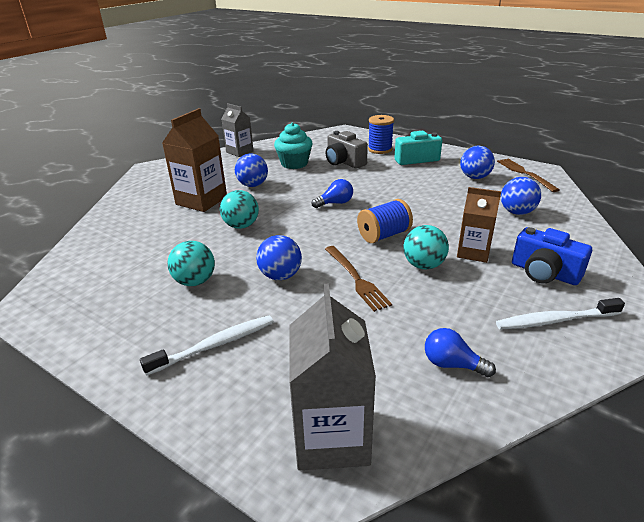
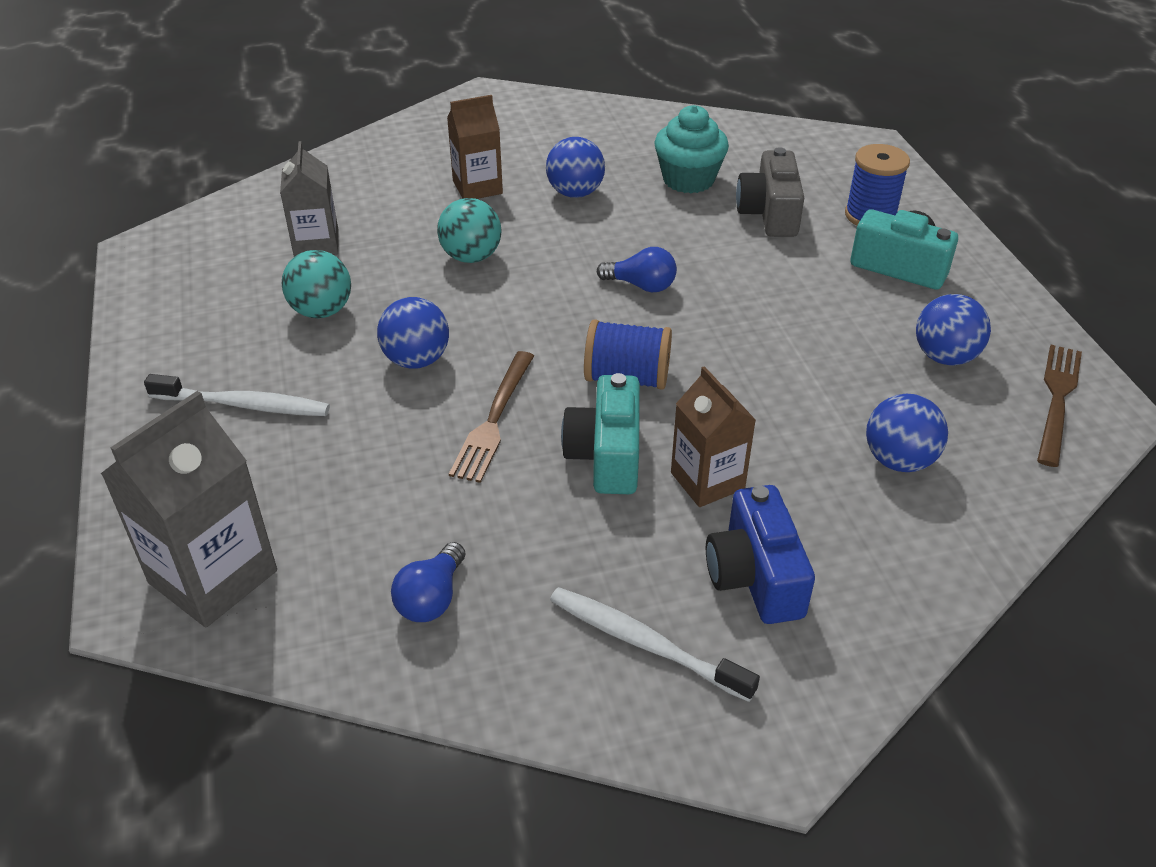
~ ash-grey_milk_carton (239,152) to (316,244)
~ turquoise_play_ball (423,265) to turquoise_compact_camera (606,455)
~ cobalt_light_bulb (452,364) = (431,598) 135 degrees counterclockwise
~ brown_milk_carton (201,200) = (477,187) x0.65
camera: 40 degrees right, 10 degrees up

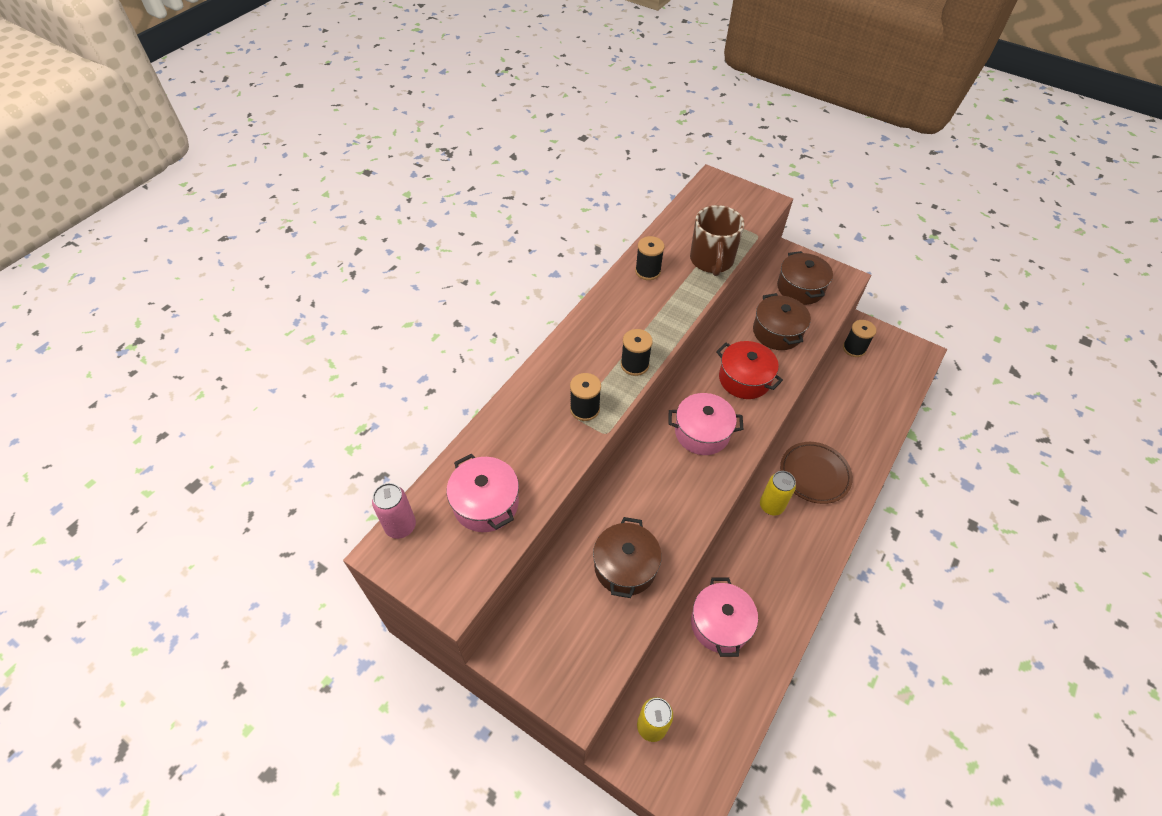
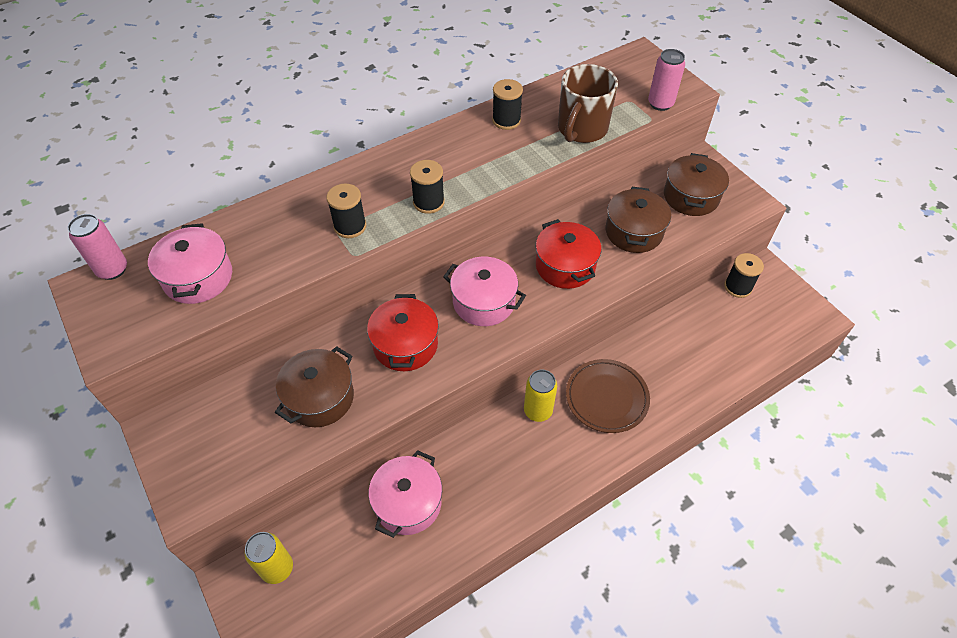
+ red_cooking_pot (405,345)
+ pink_soda_can (660,104)
camera: 25 degrees right, 0 degrees up

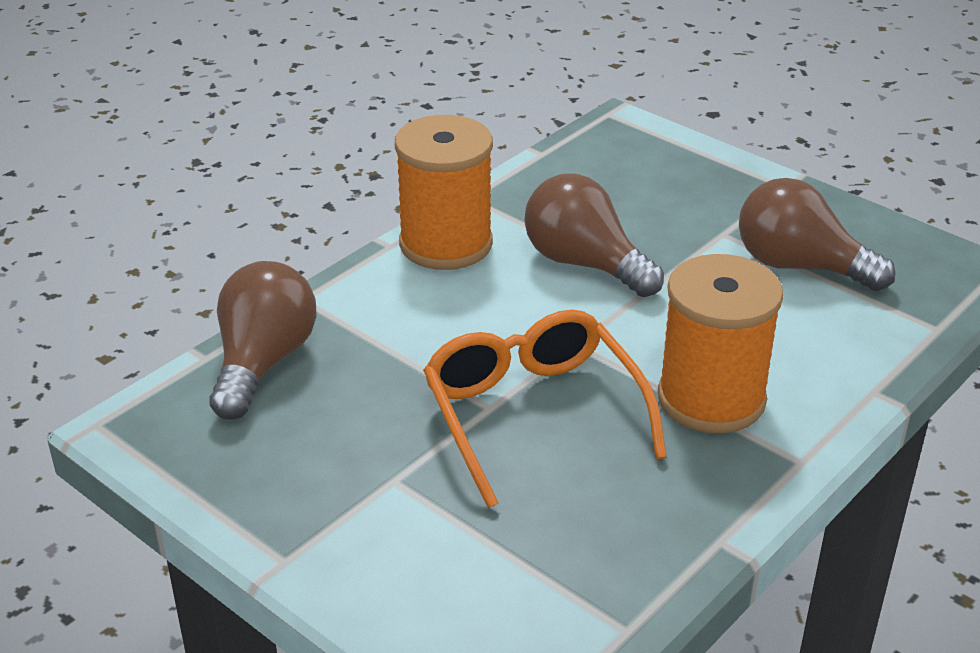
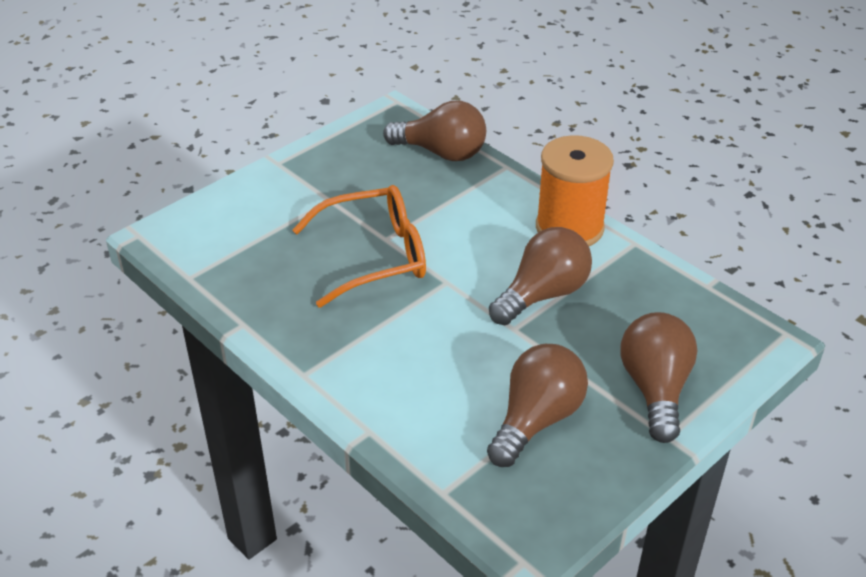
- orange-coloured_spool (711,399)
+ brown_light_bulb (655,389)
camera: 95 degrees right, 5 degrees up

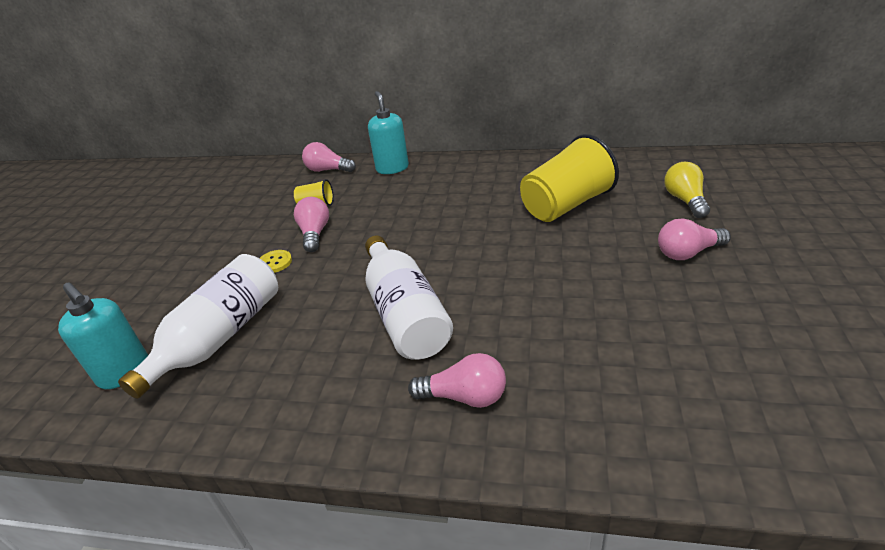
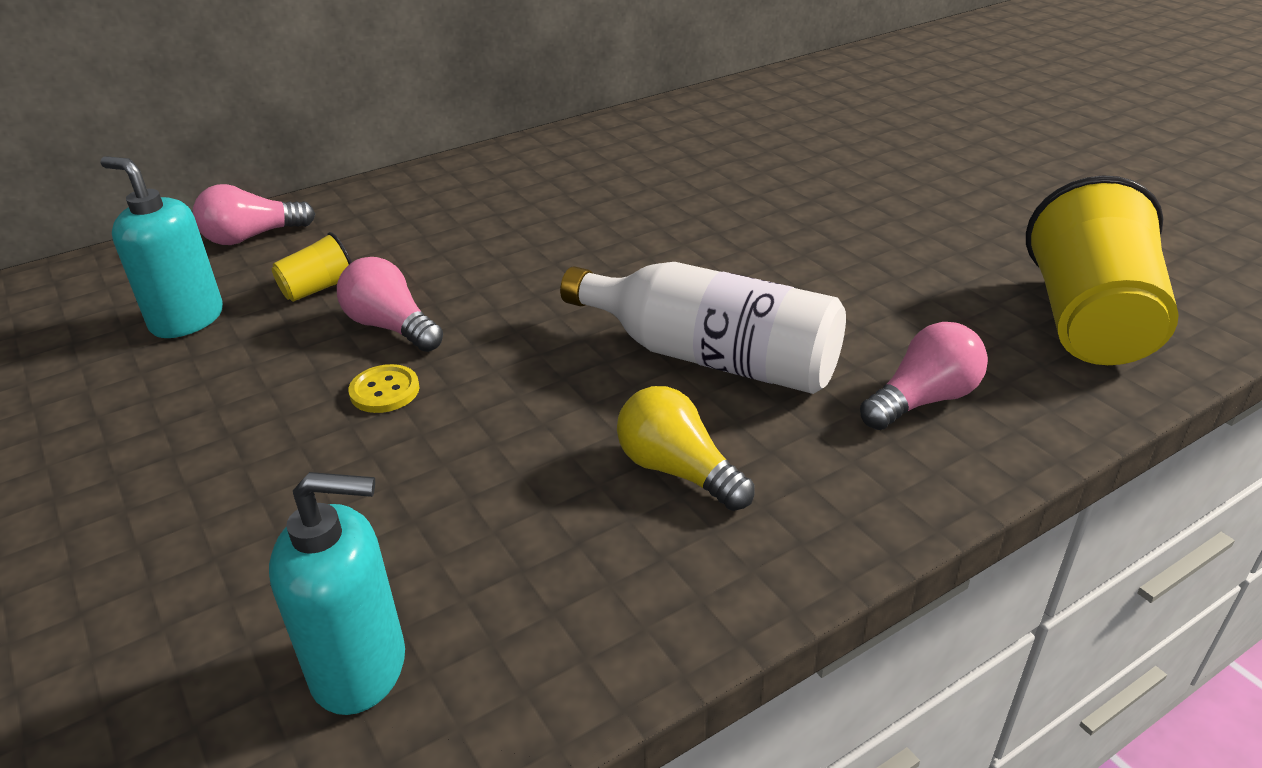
- snow-white_bottle (219,337)
- pink_light_bulb (688,253)
~ turquoise_soap_pump (392,168) to (187,320)
~ yellow_beaker (566,205) to (1088,322)
~ yellow_light_bulb (685,201) to (678,471)
camera: 45 degrees left, 0 degrees up

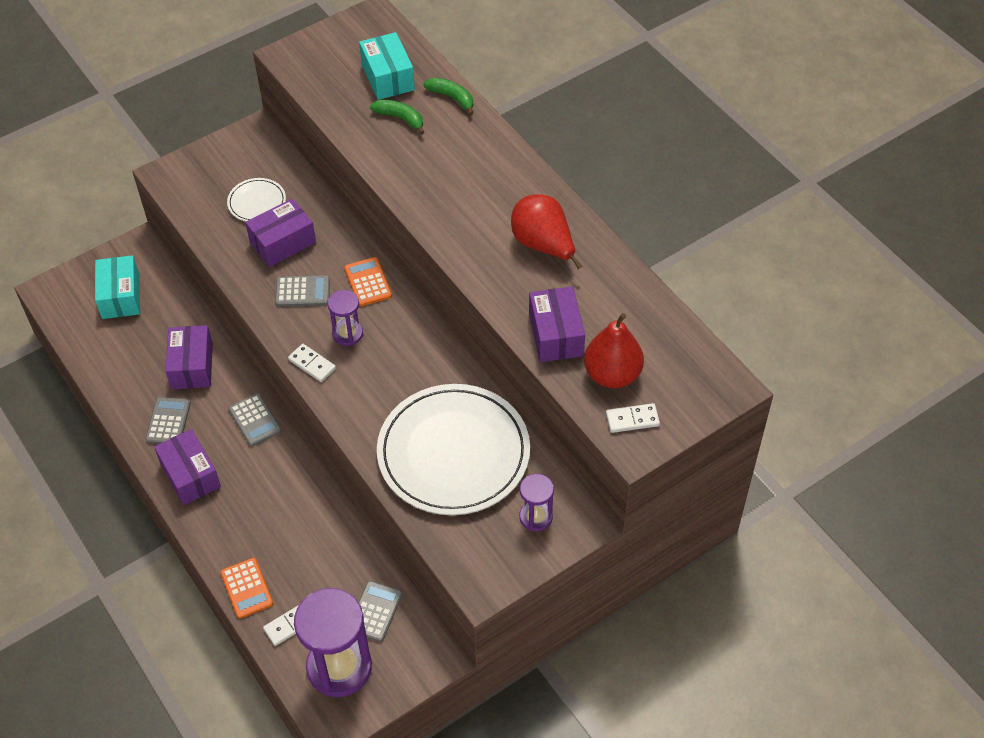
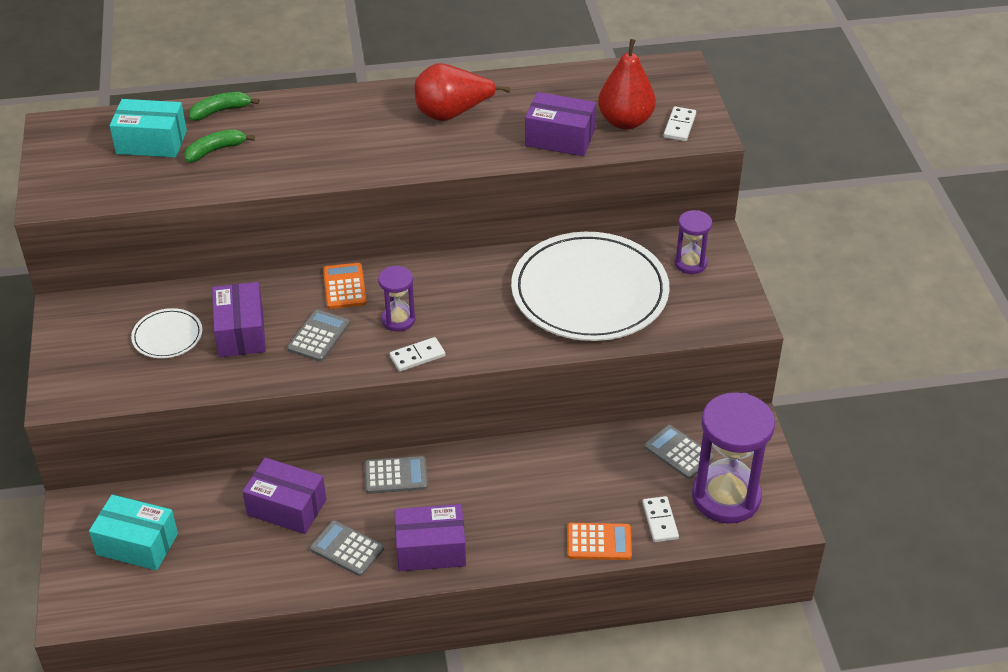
~ orange-coloured_calculator (368,282) = (344,287) 75 degrees clockwise
camera: 65 degrees left, 10 degrees down

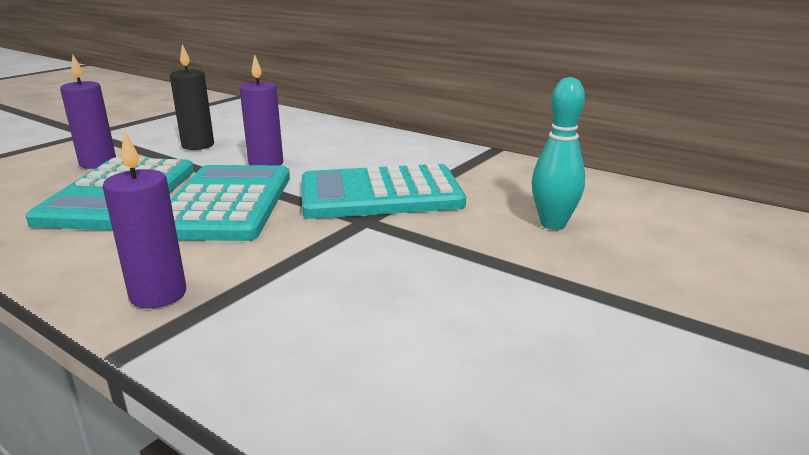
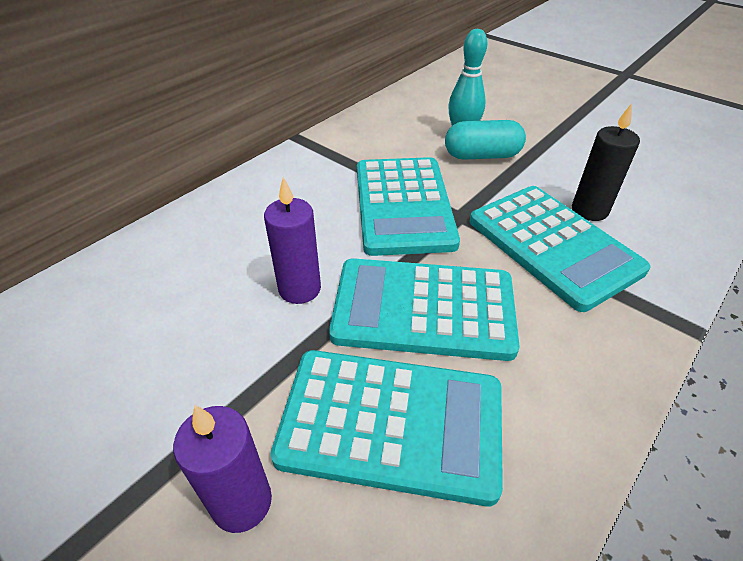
- violet_wax_candle (158,295)
+ turquoise_pill (482,155)
+ turquoise_calculator (552,245)
~ black_wax_candle (198,145) to (589,210)
camera: 85 degrees left, 20 degrees up

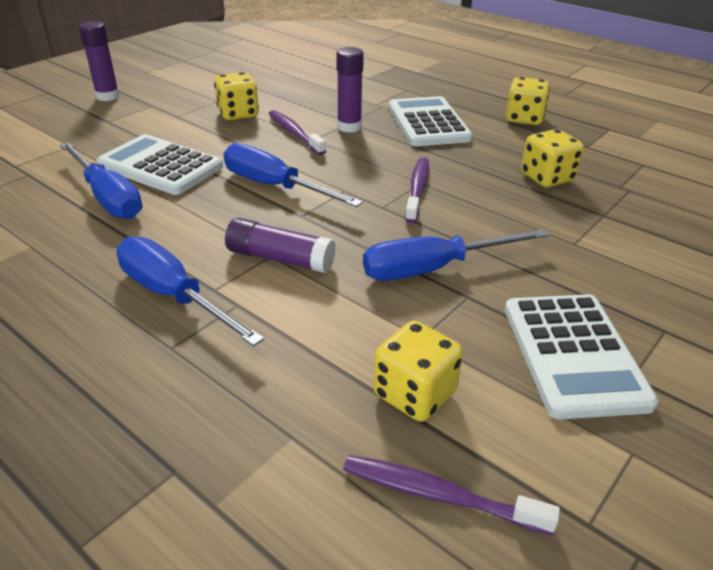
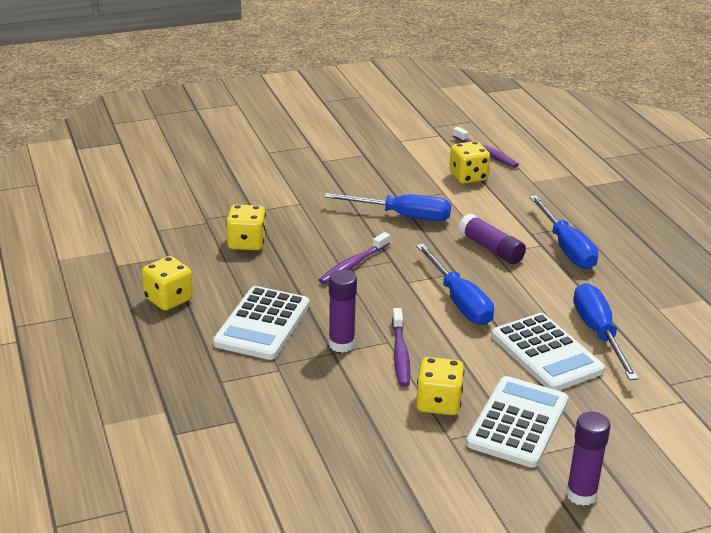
~ snow-white_calculator (573,354) to (517,422)
camera: 150 degrees left, 5 degrees down

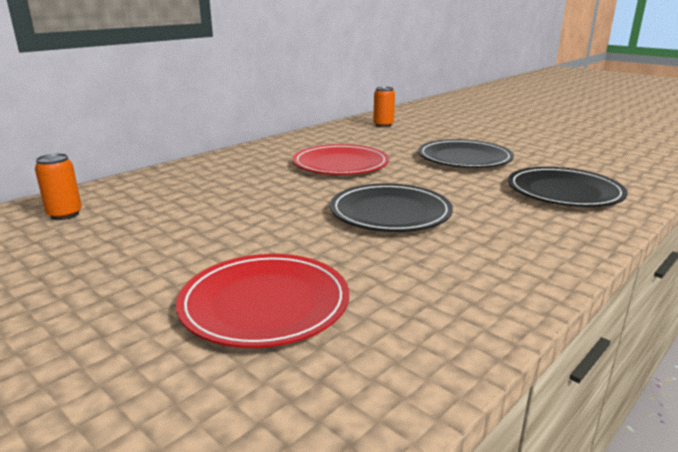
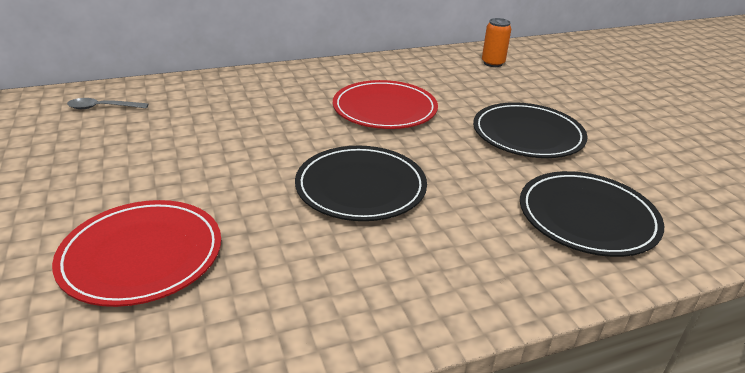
~ orange-coloured_soda_can (65,214) to ash-grey_tablespoon (102,107)
camera: 25 degrees right, 10 degrees up

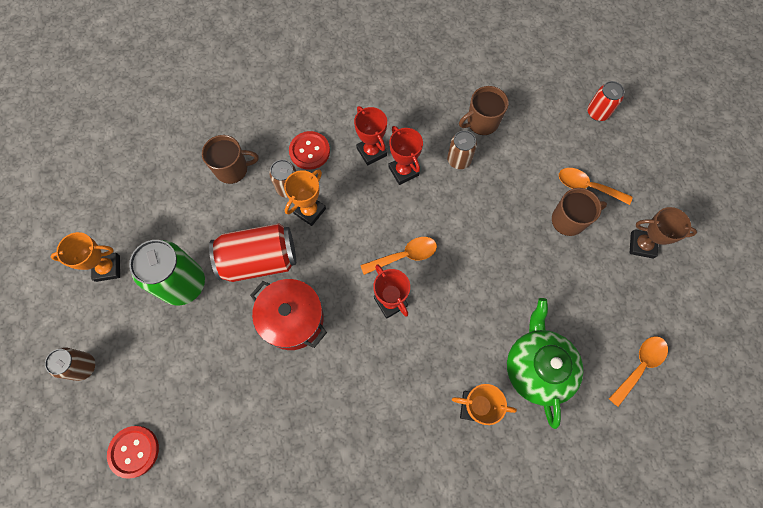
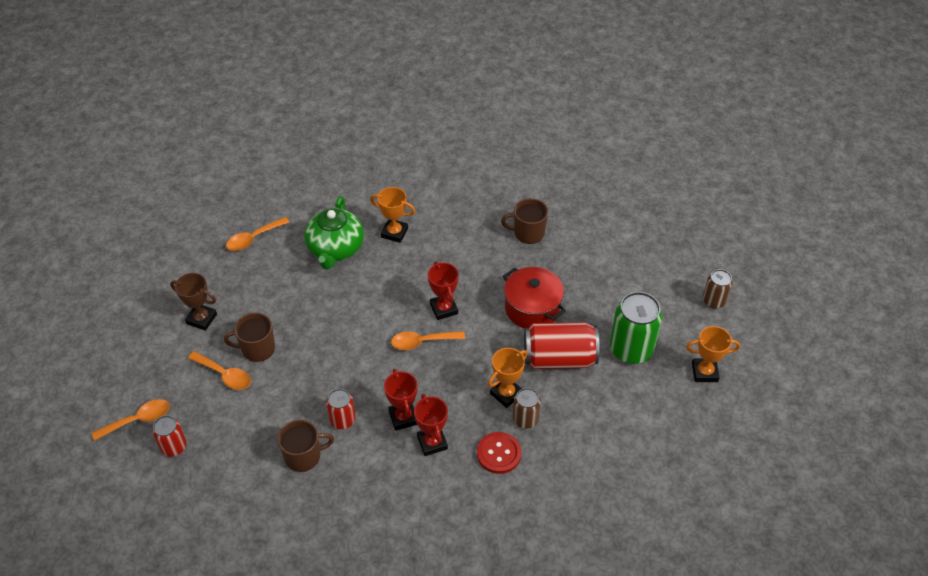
- red_sewing_button (134,451)
+ orange-coloured_tablespoon (138,420)
~ brown_tea_mug (232,169) to (528,233)
~ brown_soda_can (459,160) to red_soda_can (342,420)
camera: 170 degrees left, 20 degrees down

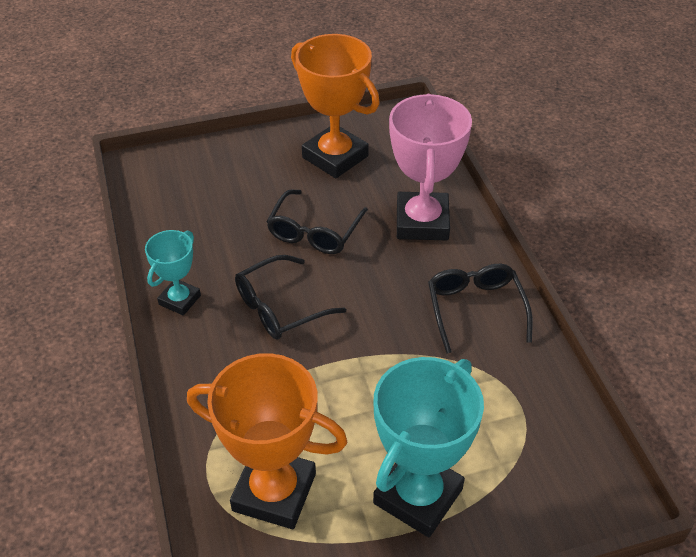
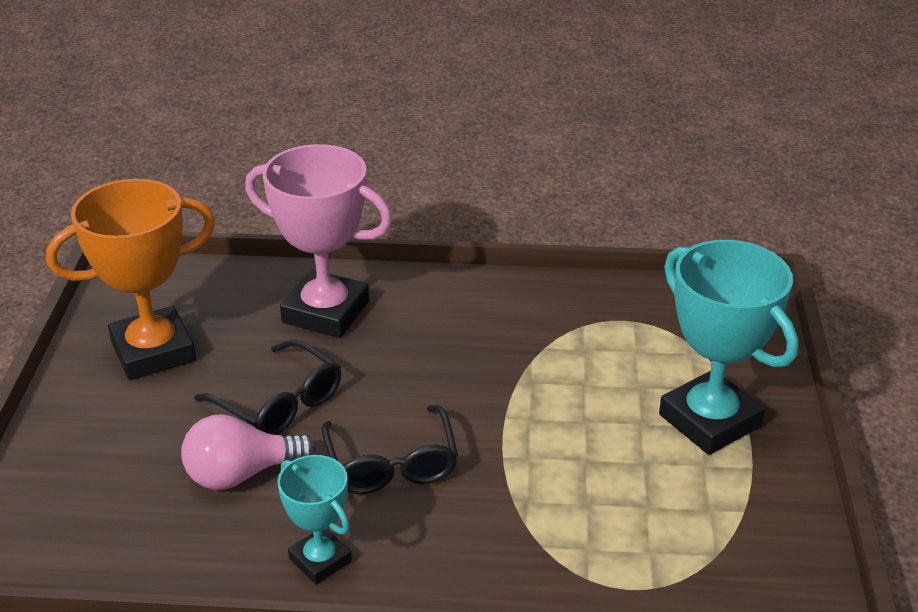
- orange-coloured_prize_cup (274,492)
- black_glasses (475,309)
+ pink_light_bulb (241,474)
camera: 70 degrees left, 10 degrees down

